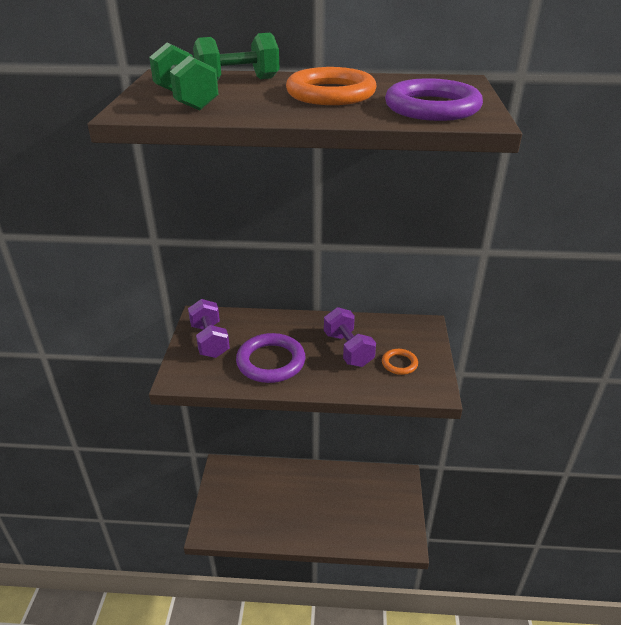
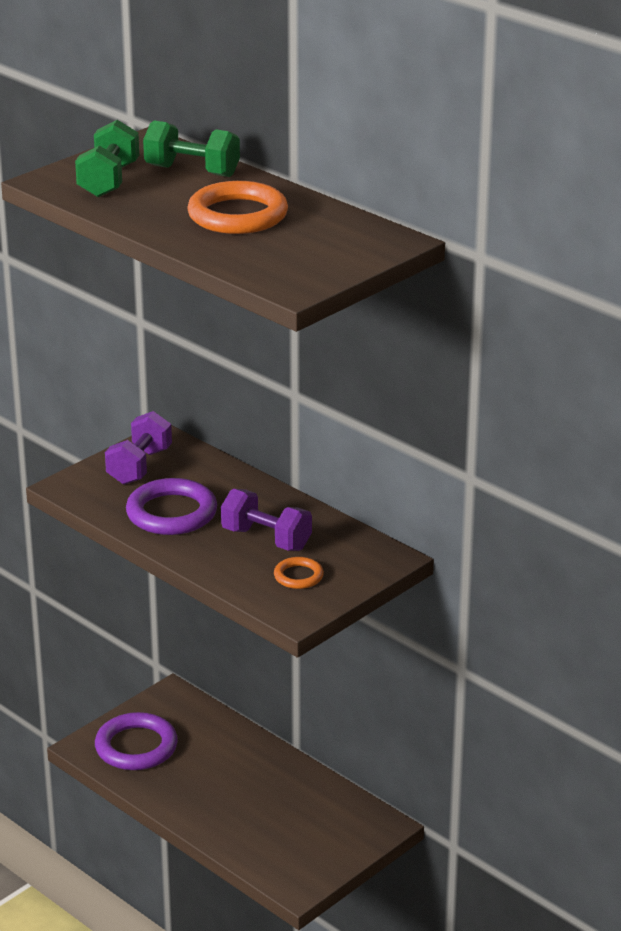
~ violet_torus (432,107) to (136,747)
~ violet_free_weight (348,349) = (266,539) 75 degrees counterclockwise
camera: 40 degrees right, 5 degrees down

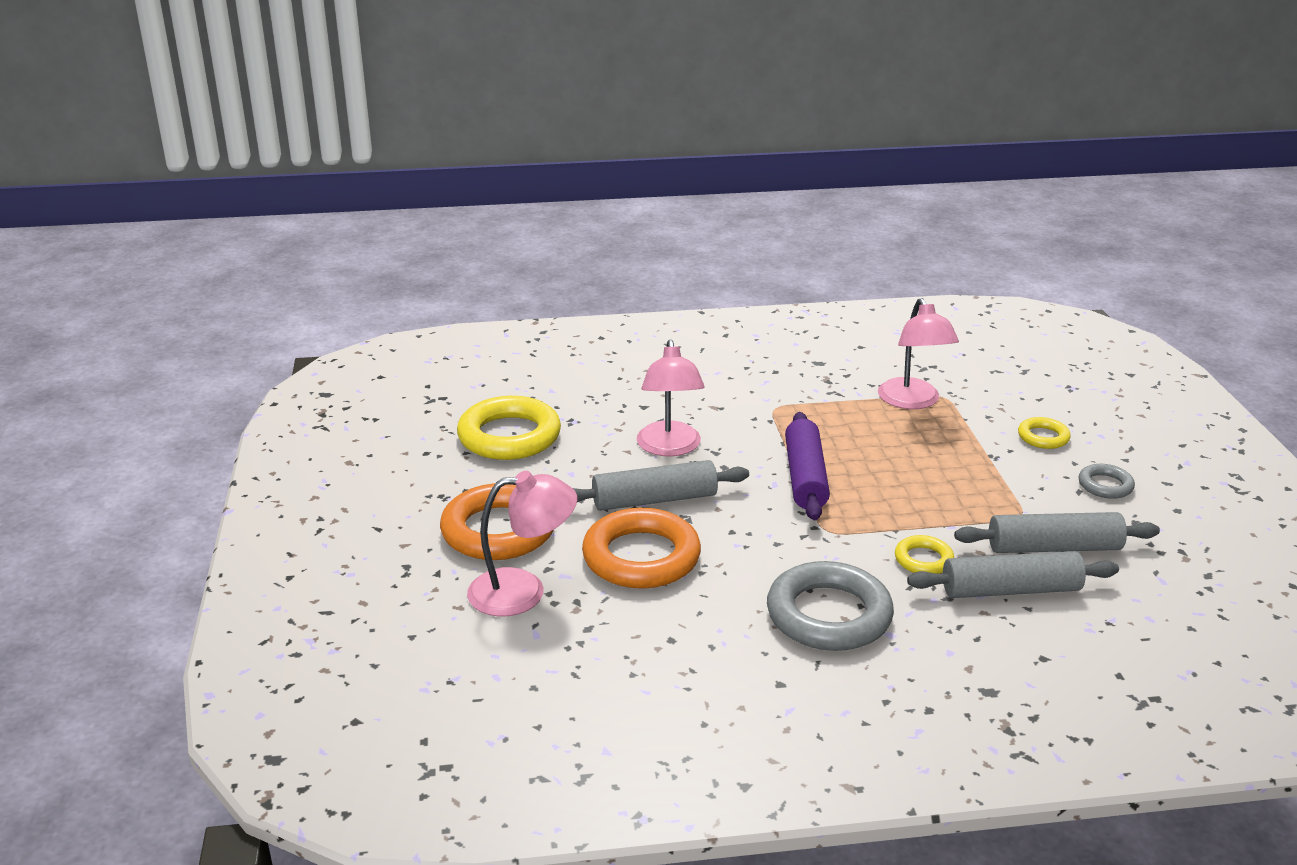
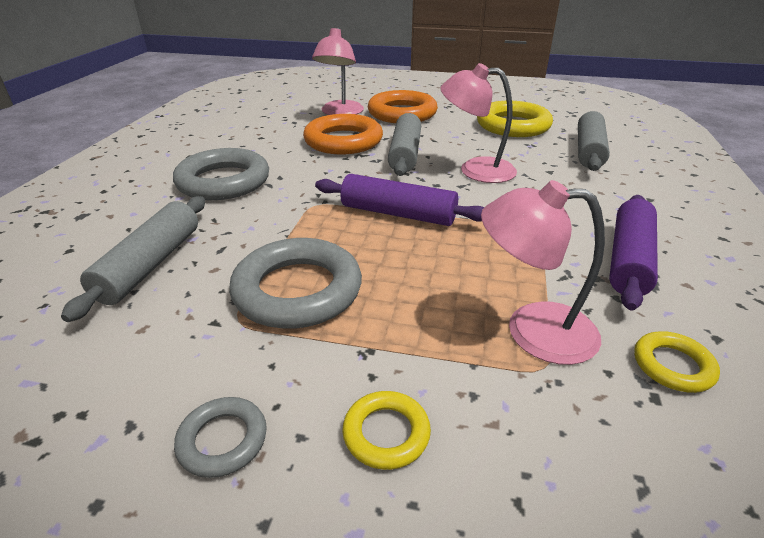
+ ash-grey_torus (297,290)
+ violet_pastry_roller (628,259)
~ yellow_torus (923,560) to (672,366)
~ ash-grey_pastry_roller (1054,548) to (588,151)
camera: 110 degrees right, 5 degrees up

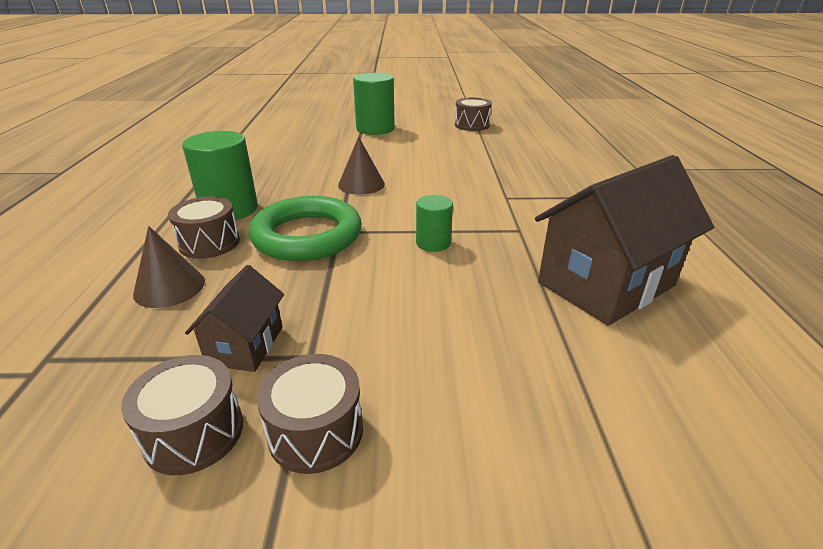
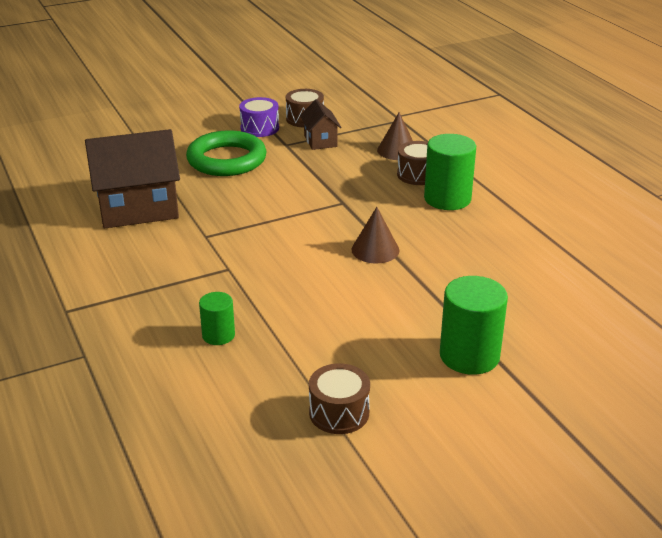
~ emerald_torus (307,236) to (226,160)
~ emerald_solid_cylinder (433,243) to (218,335)
~ brown_snare_drum (316,431) to violet_snare_drum (259,128)
~ brown_house (605,284) = (138,209) 45 degrees clockwise
camera: 155 degrees right, 0 degrees up

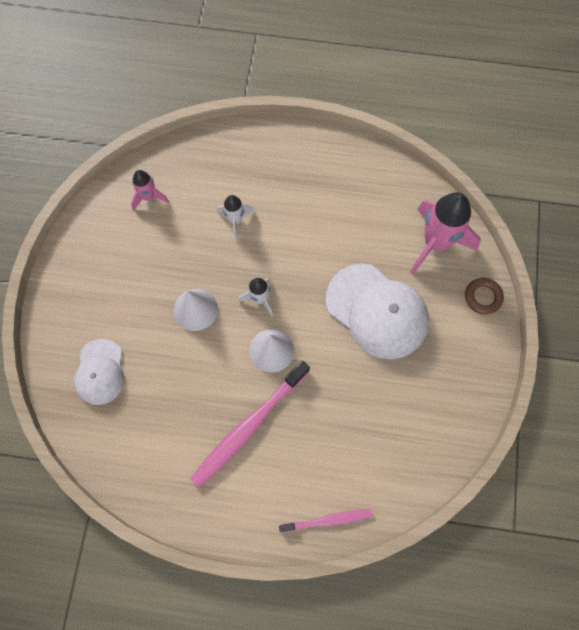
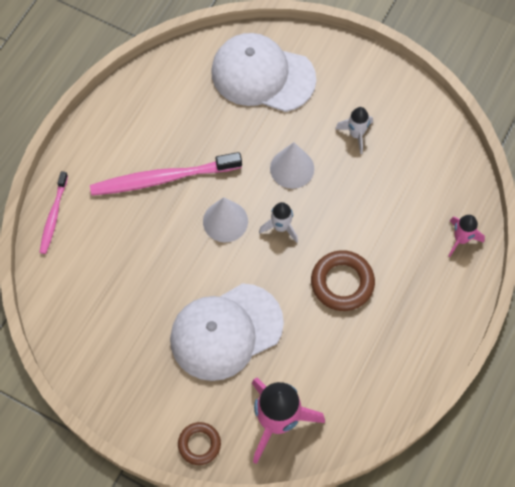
+ brown_torus (342,283)
~ pink_spaceship (149,197) to (461,239)
~ snow-white_spaceship (235,220) to (356,134)
~ pink_tooth_brush (248,427) = (162,178) 75 degrees counterclockwise
~ snow-white_peaked_cap (100,372) = (262,75) x1.68
camera: 110 degrees right, 5 degrees down

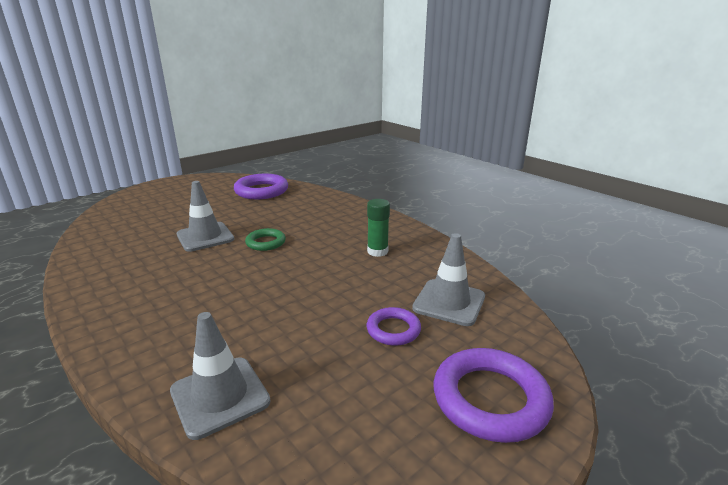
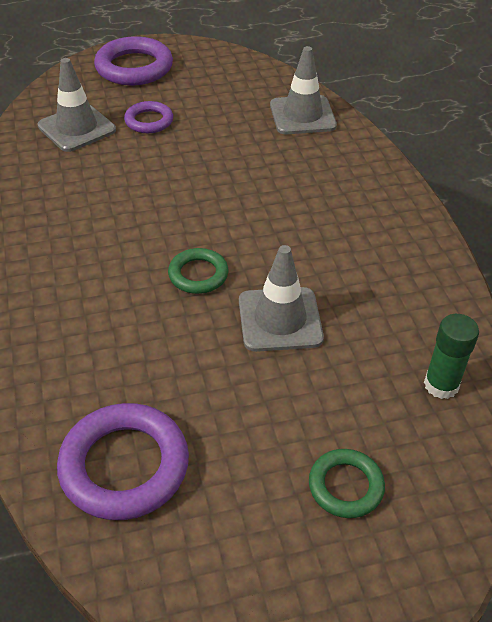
+ emerald_torus (345,486)
~ emerald_stick_of_glue (377,251) to (441,385)
camera: 155 degrees left, 20 degrees up

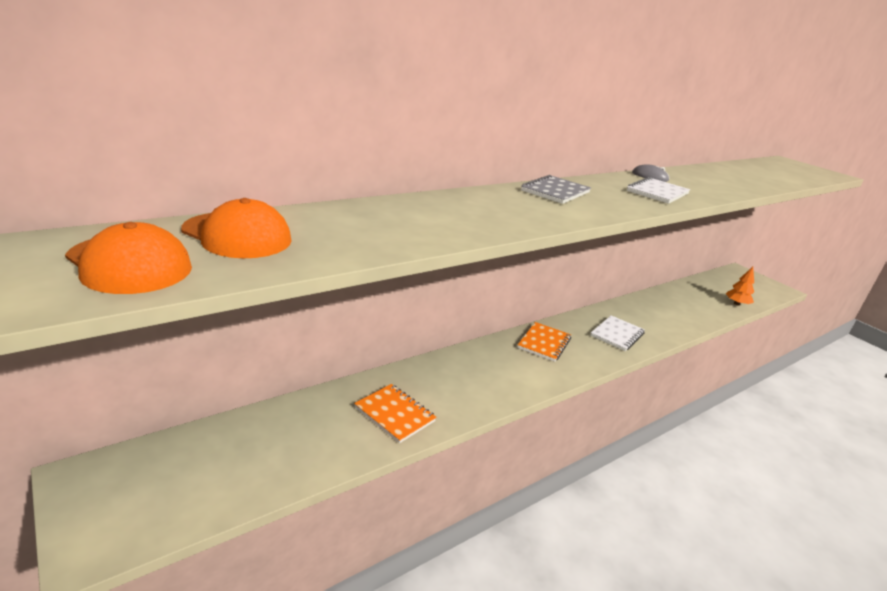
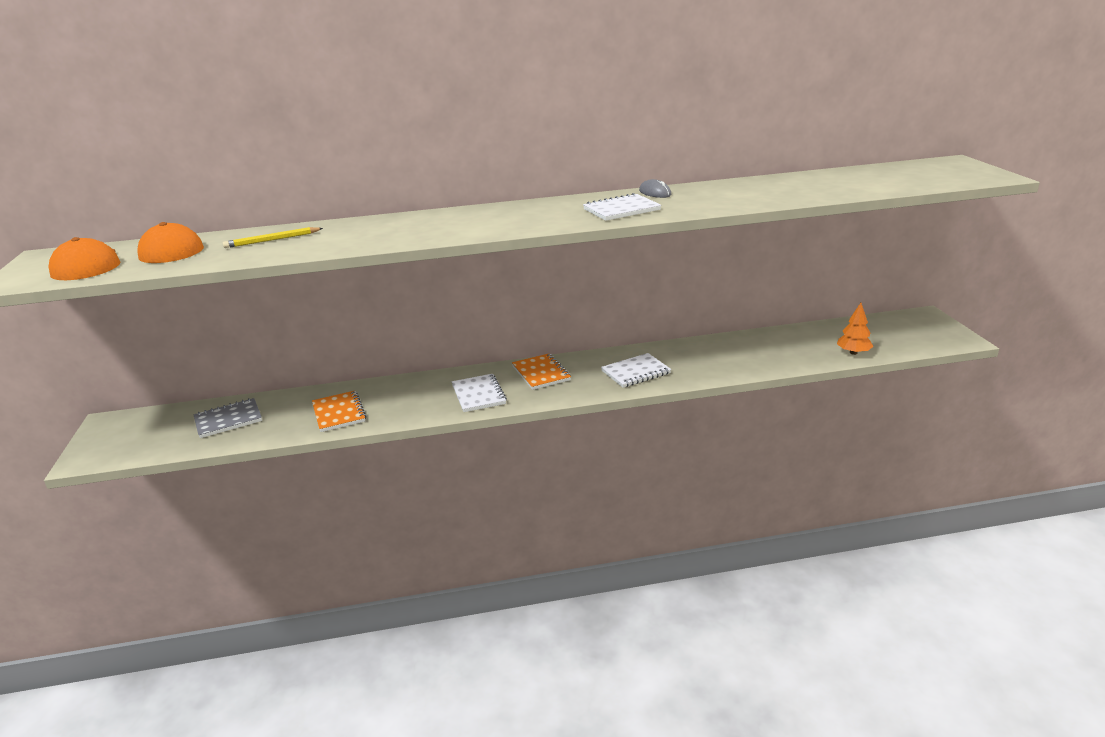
+ yellow_wooden_pencil (272,240)
+ snow-white_notebook (478,395)
~ ash-grey_notebook (555,192) to (228,420)
~ orange-coloured_notebook (544,343) = (541,373) 75 degrees counterclockwise
camera: 30 degrees right, 0 degrees up

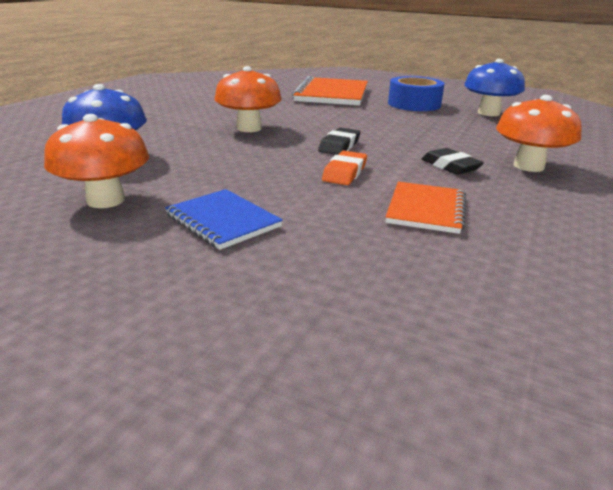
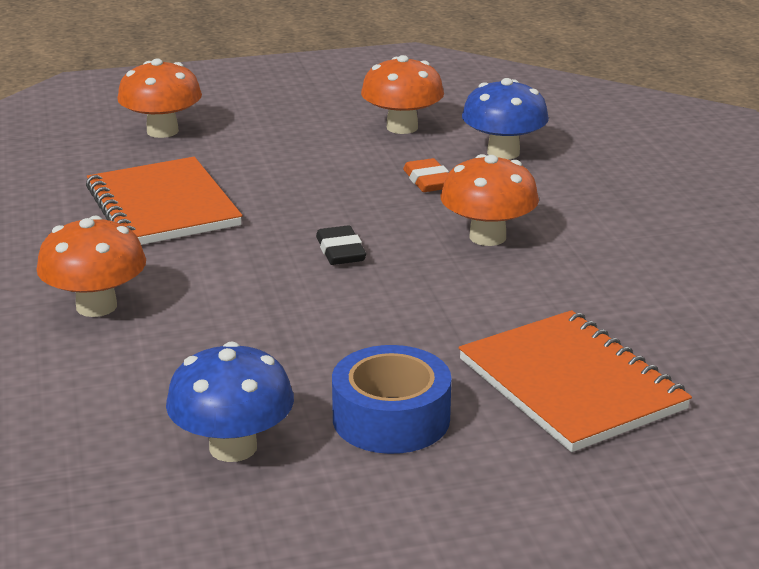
- cobalt_notebook (222,221)
- black_gum_eraser (450,166)
+ orange-coloured_mushroom (162,131)
~ orange-coloured_gum_eraser (344,173) to (428,181)
~ orange-coloured_notebook (426,209) = (162,206) x1.69
camera: 140 degrees right, 0 degrees up

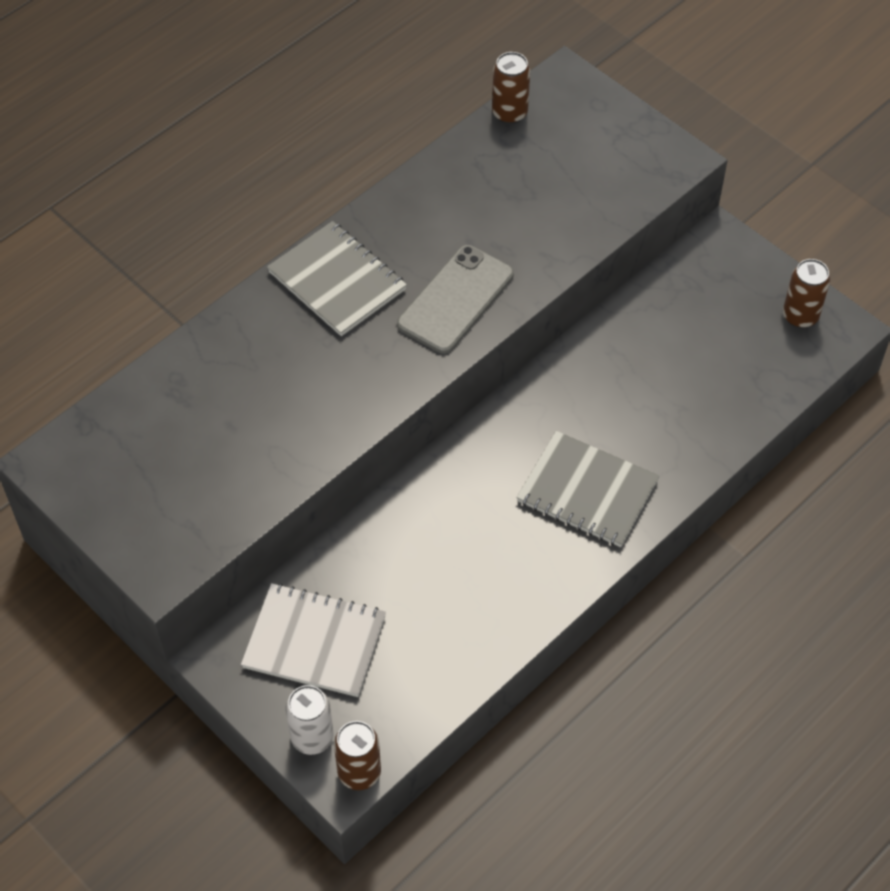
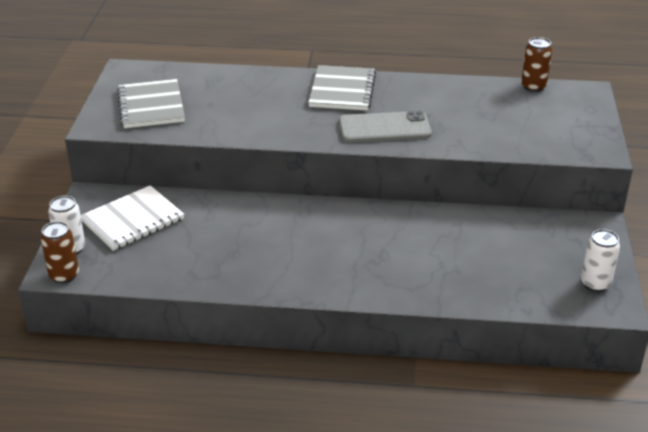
~ ash-grey_notebook (587,491) to (151,106)
~ brown_soda_can (800,316) to snow-white_soda_can (595,284)
~ snow-white_notebook (314,642) = (132,220) 75 degrees clockwise
camera: 50 degrees right, 20 degrees down

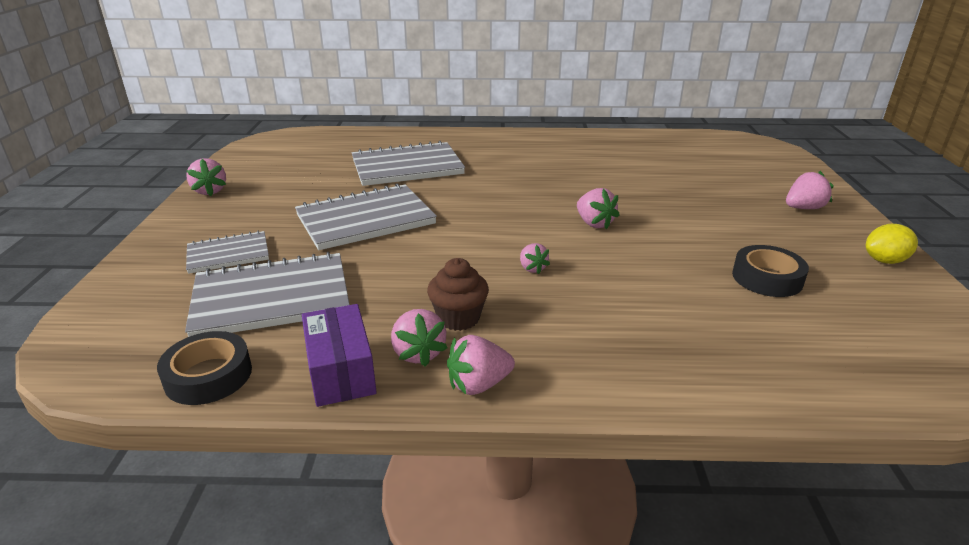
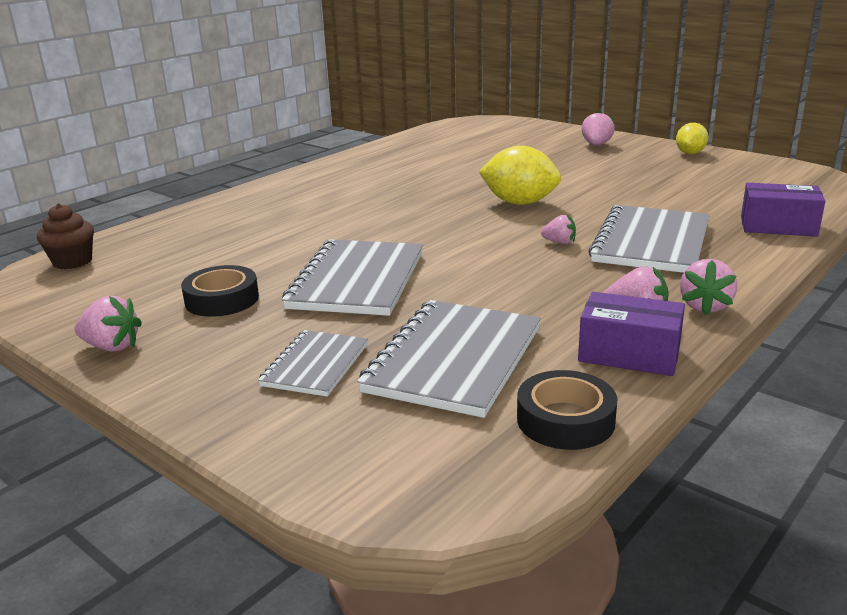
+ violet_parcel (778,226)
~ ash-grey_notebook (407,167) to (651,242)
~ brown_muffin (458,318) to (72,261)
~ black_sticky_tape (767,278) to (222,299)
~ pink_toy_strawberry (594,223) to yellow_lemon (519,203)
camera: 50 degrees left, 5 degrees down

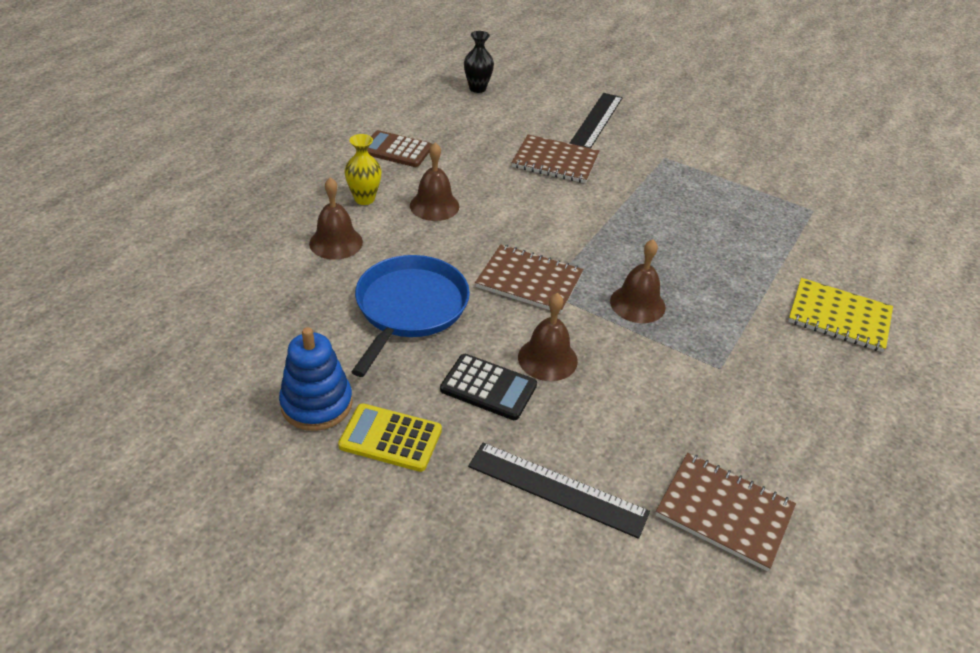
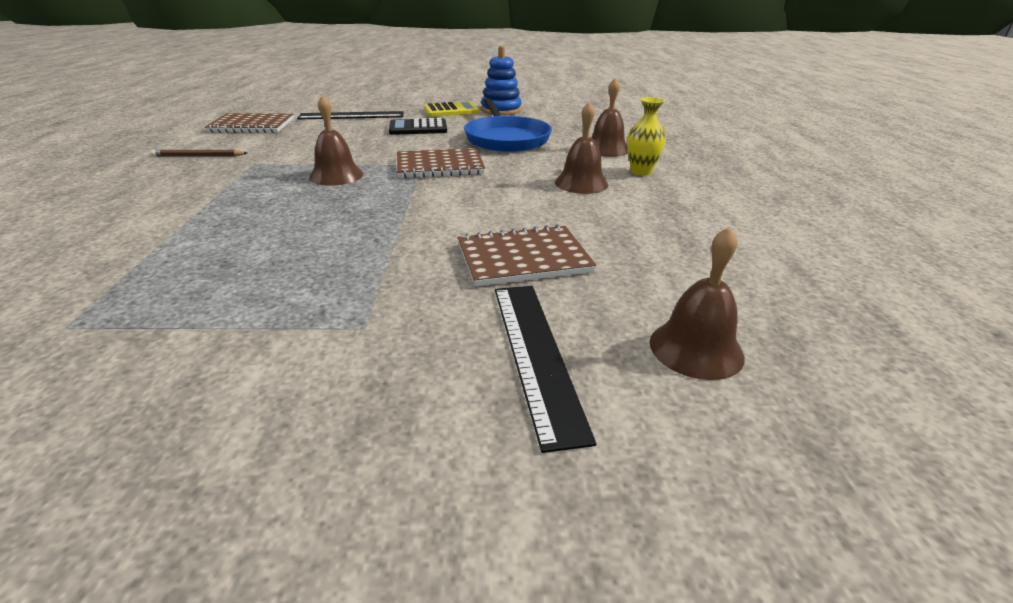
- brown_calculator (396,150)
- black_tall_vase (477,88)
- yellow_notebook (839,317)
+ brown_wooden_pencil (198,156)
~ brown_bell (547,359) to (696,349)
camera: 150 degrees right, 10 degrees down

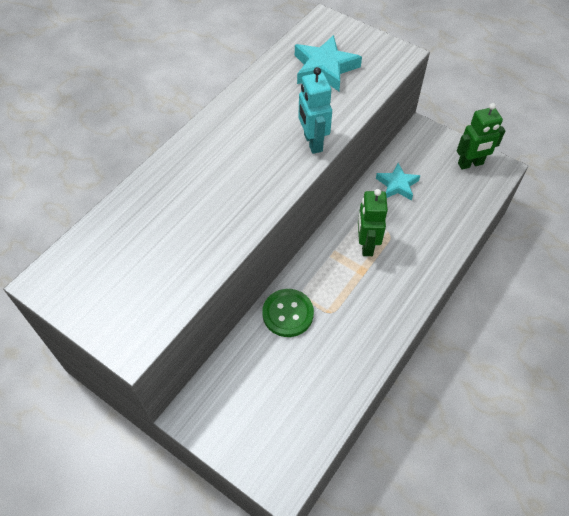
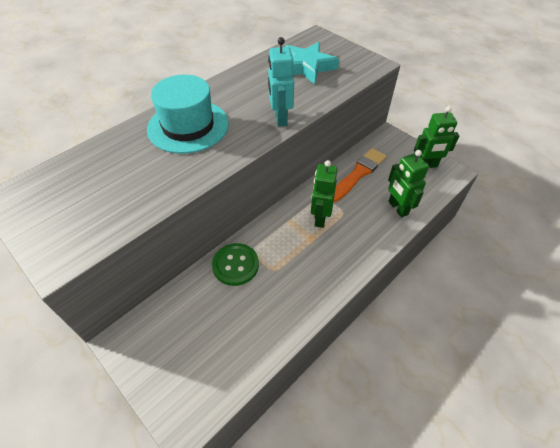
+ turquoise_top_hat (188,126)
+ emerald_robot (397,208)
~ turquoise_five-pointed_star (397,185) to orange-coloured_paint_brush (358,174)
camera: 10 degrees right, 5 degrees down

